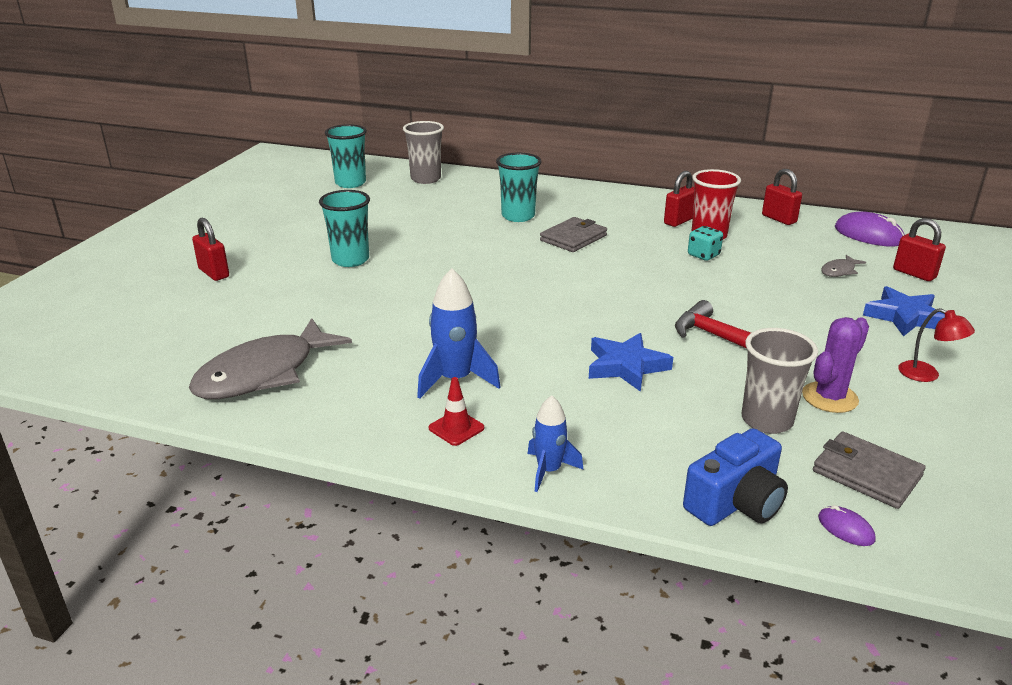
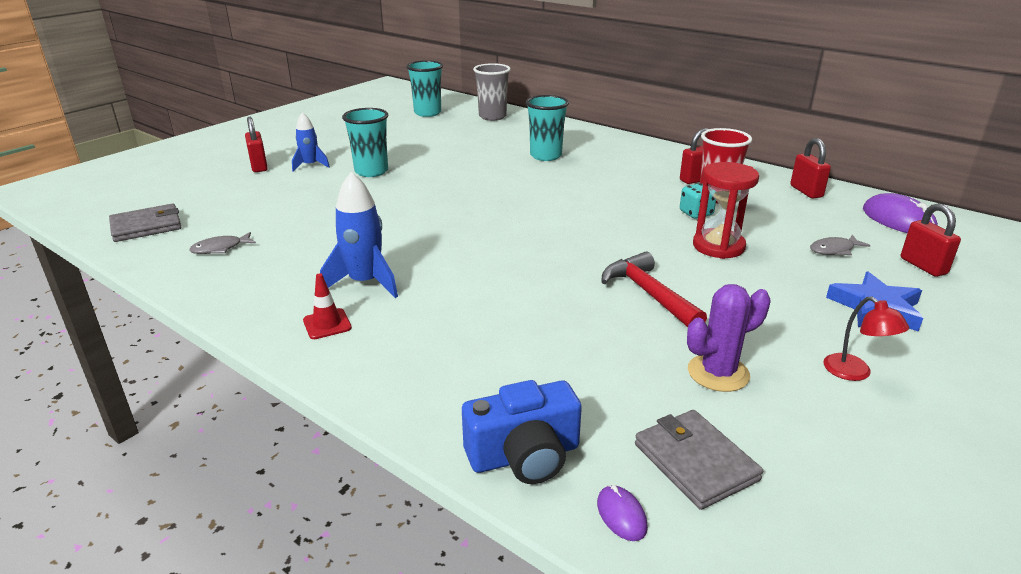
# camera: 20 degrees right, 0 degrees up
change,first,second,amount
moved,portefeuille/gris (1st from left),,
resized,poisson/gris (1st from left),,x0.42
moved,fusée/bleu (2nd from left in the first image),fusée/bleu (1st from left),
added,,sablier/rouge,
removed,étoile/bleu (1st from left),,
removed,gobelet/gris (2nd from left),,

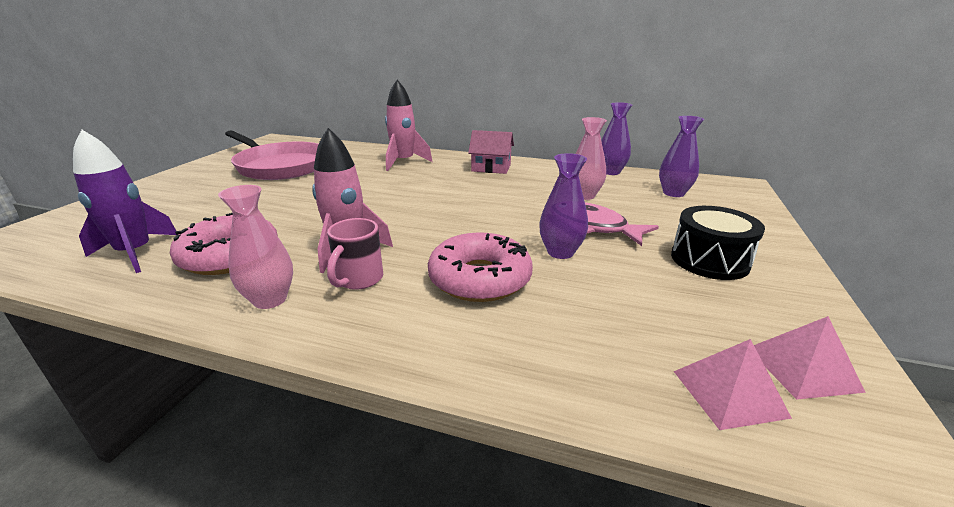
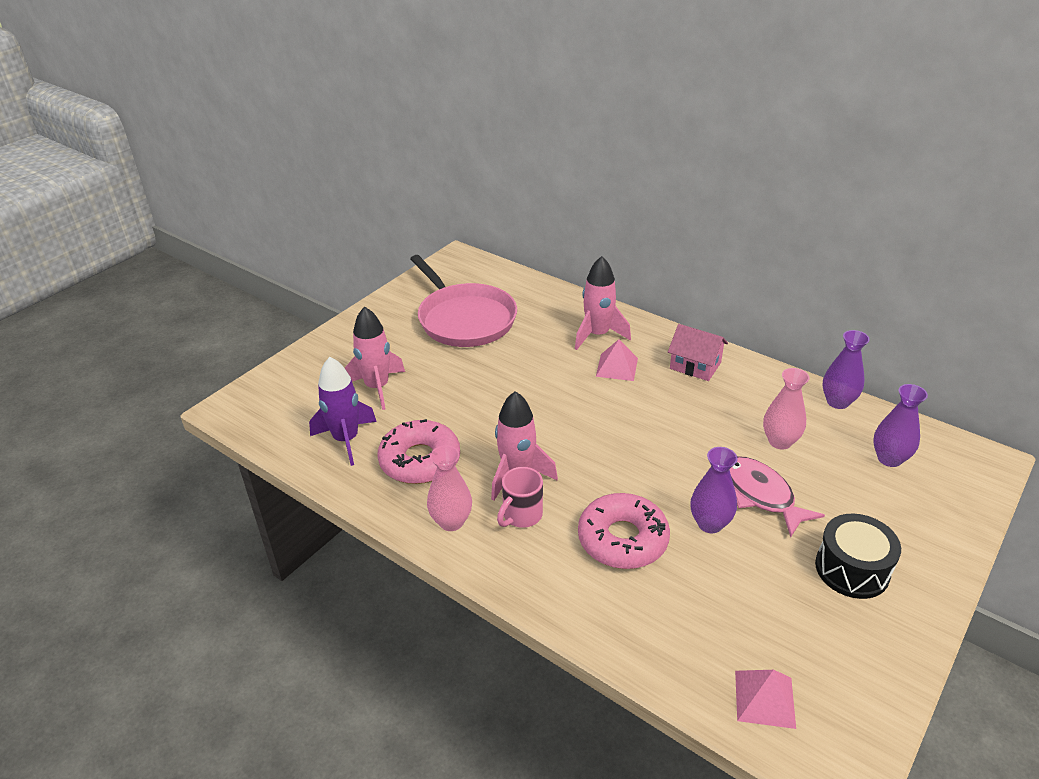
# camera: 20 degrees right, 10 degrees up
change,first,second,amount
added,,fusée/rose (1st from left),
moved,pyramide/rose (2nd from left in the first image),pyramide/rose (1st from left),

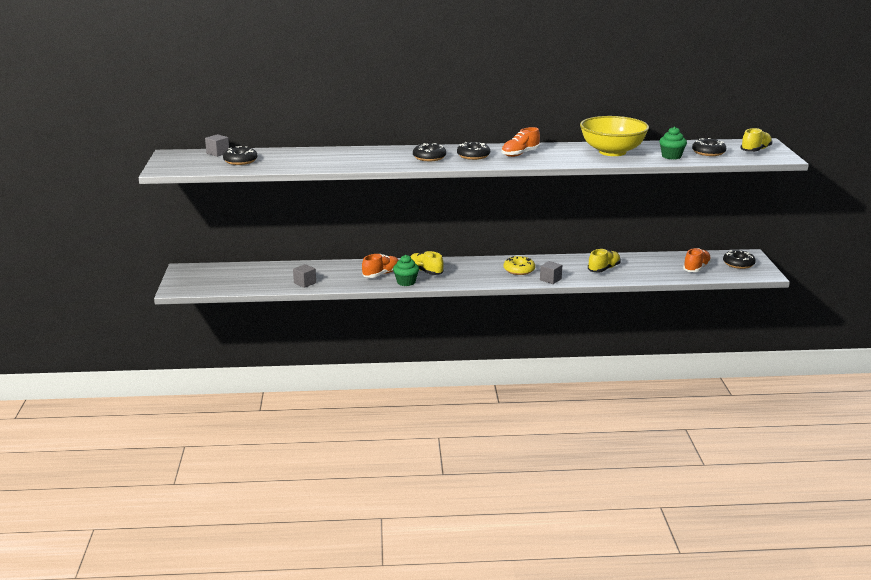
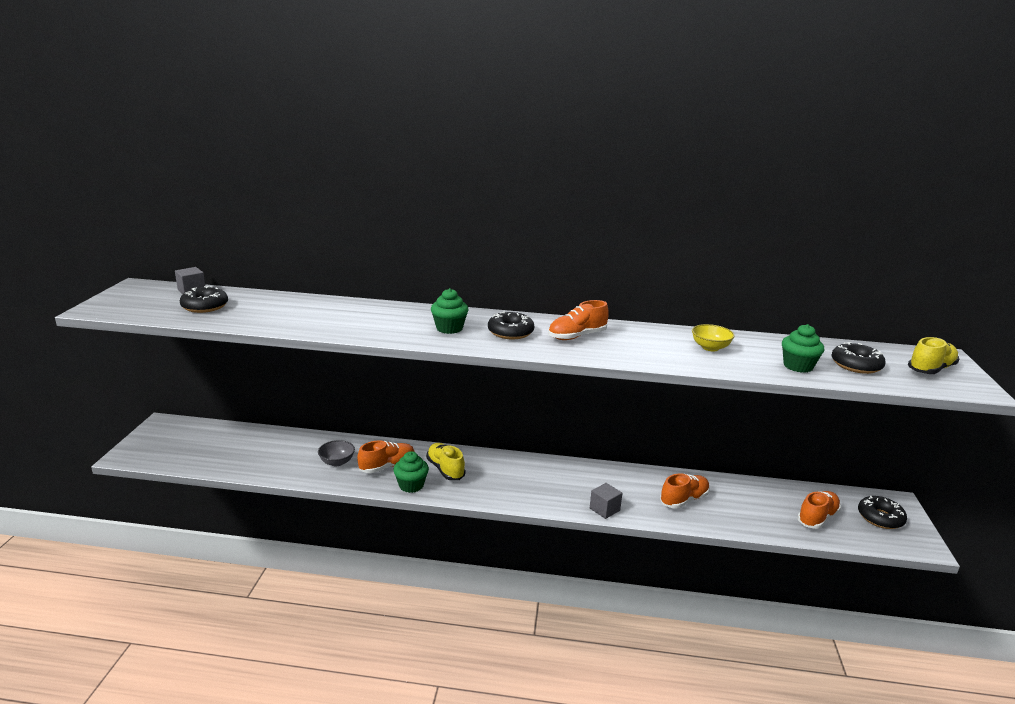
# camera: 10 degrees right, 0 degrees up
change,first,second,amount
added,,bol/gris,
replaced,beignet/noir (2nd from left),muffin/vert (2nd from left),
recoloured,chaussure/jaune (2nd from left),chaussure/orange (3rd from left),
resized,bol/jaune,,x0.43
removed,cube/gris (2nd from left),,
removed,beignet/jaune,,

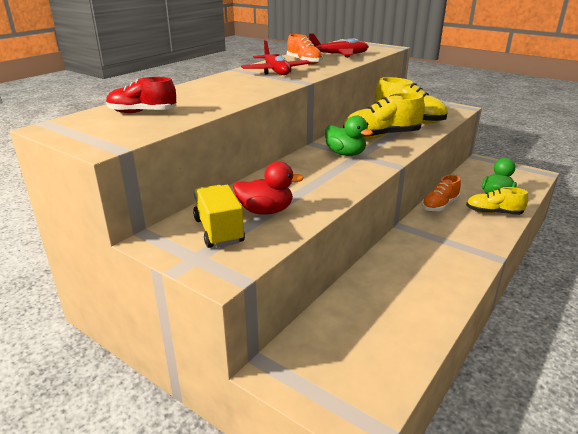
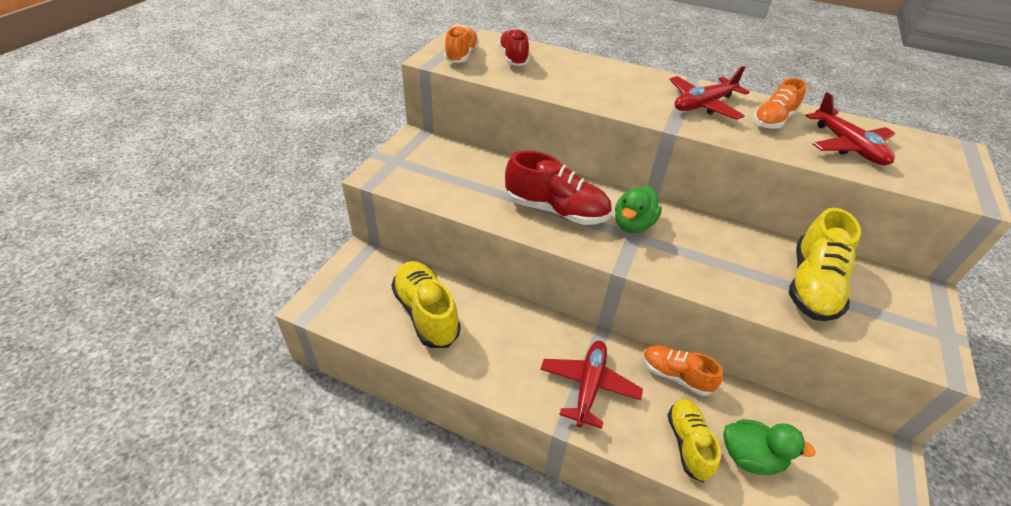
# camera: 75 degrees right, 15 degrees up
change,first,second,amount
moved,chaussure/jaune (1st from left),,
added,,chaussure/orange (1st from left),
added,,chaussure/rouge (2nd from left),
added,,avion/rouge (1st from left),
removed,camion/jaune,,
removed,canard/rouge,,

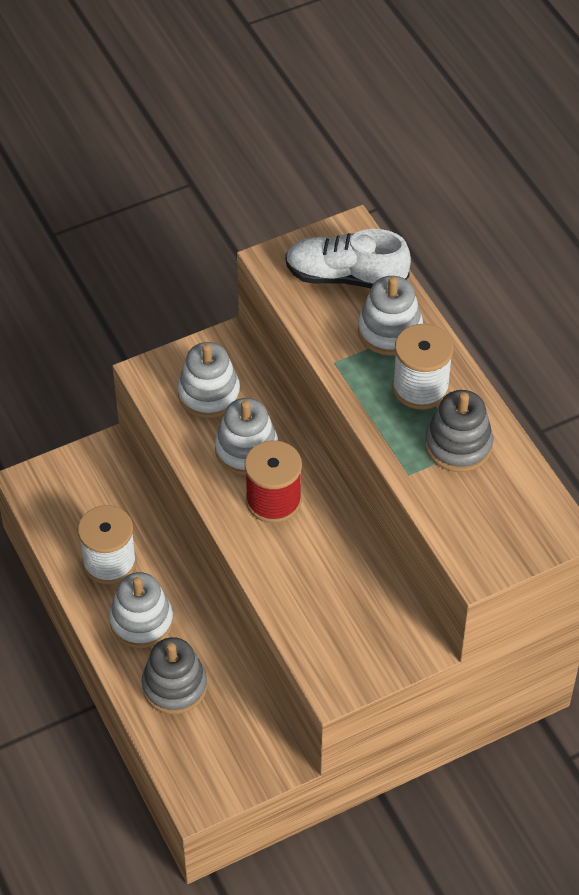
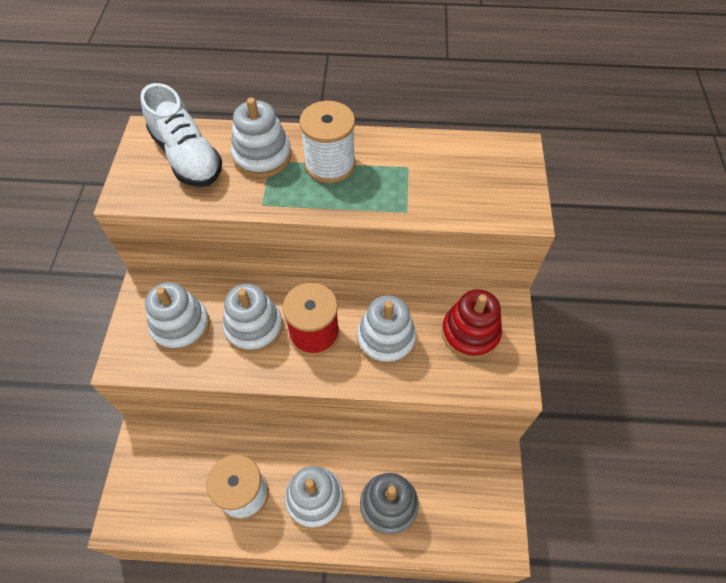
# camera: 60 degrees left, 5 degrees up
change,first,second,amount
turned,chaussure/blanc,,75 degrees counterclockwise
added,,jouet à empiler/blanc (5th from left),
added,,jouet à empiler/rouge,
removed,jouet à empiler/gris (2nd from left),,

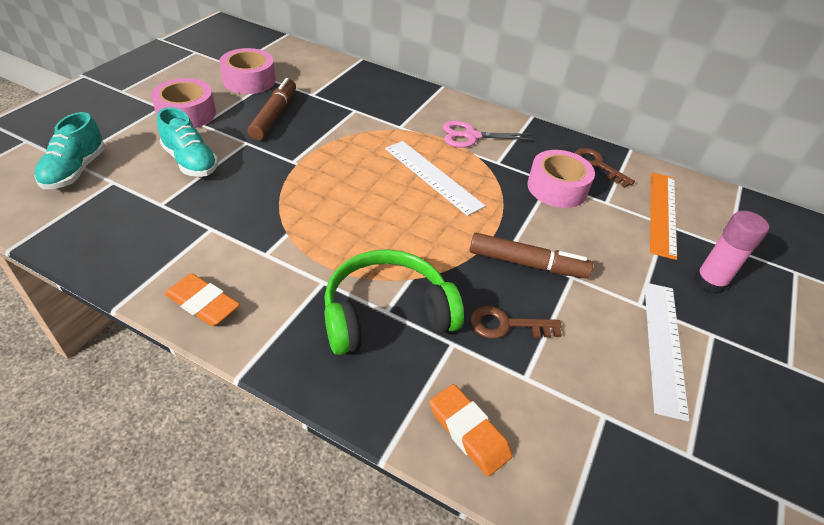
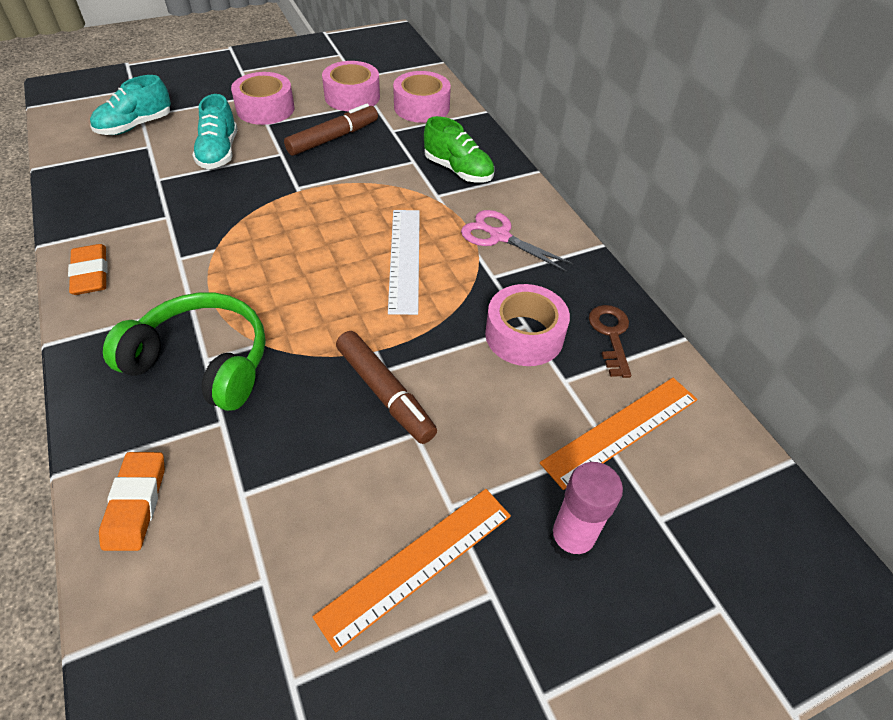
# camera: 40 degrees right, 5 degrees up
change,first,second,amount
recoloured,règle/blanc (2nd from left),règle/orange (1st from left),
added,,ruban adhésif/rose (3rd from left),
added,,chaussure/vert,
removed,clé/marron (1st from left),,

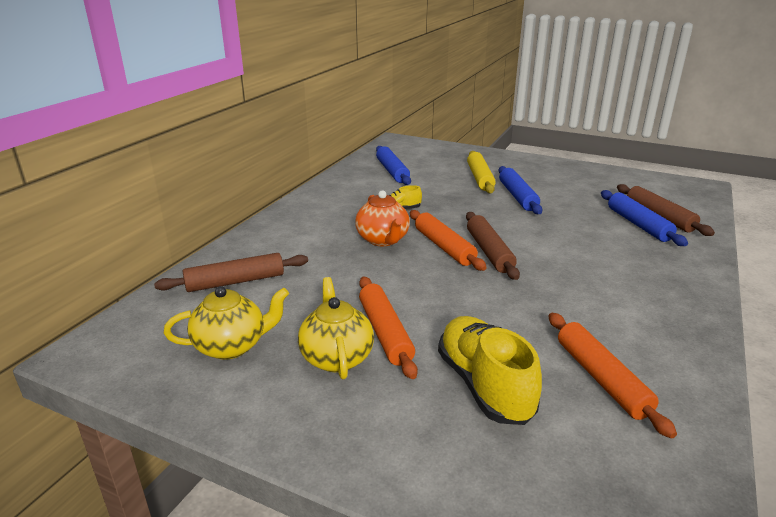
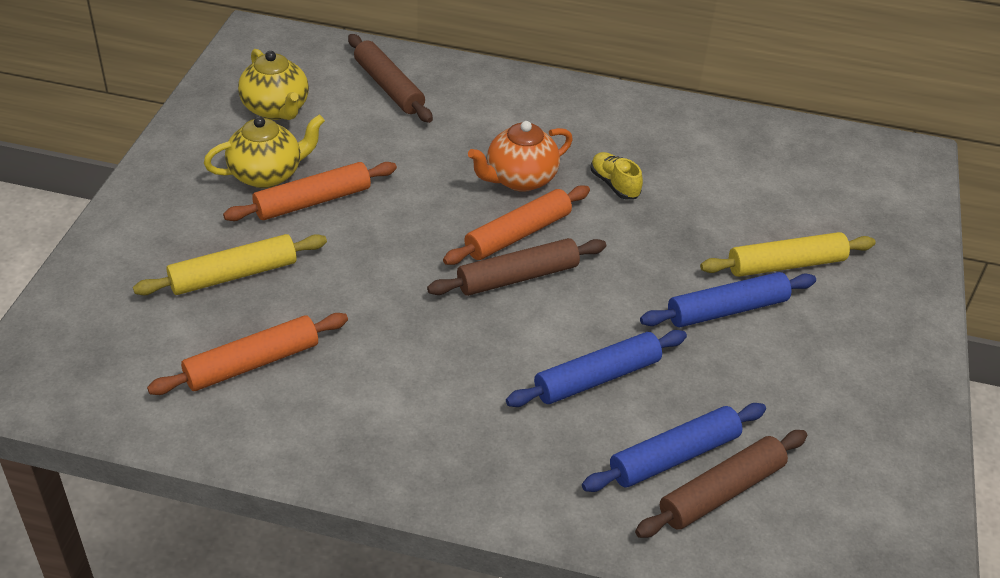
# camera: 75 degrees right, 15 degrees up
change,first,second,amount
replaced,chaussure/jaune (2nd from left),rouleau à pâtisserie/jaune (1st from left),
moved,rouleau à pâtisserie/bleu (1st from left),,

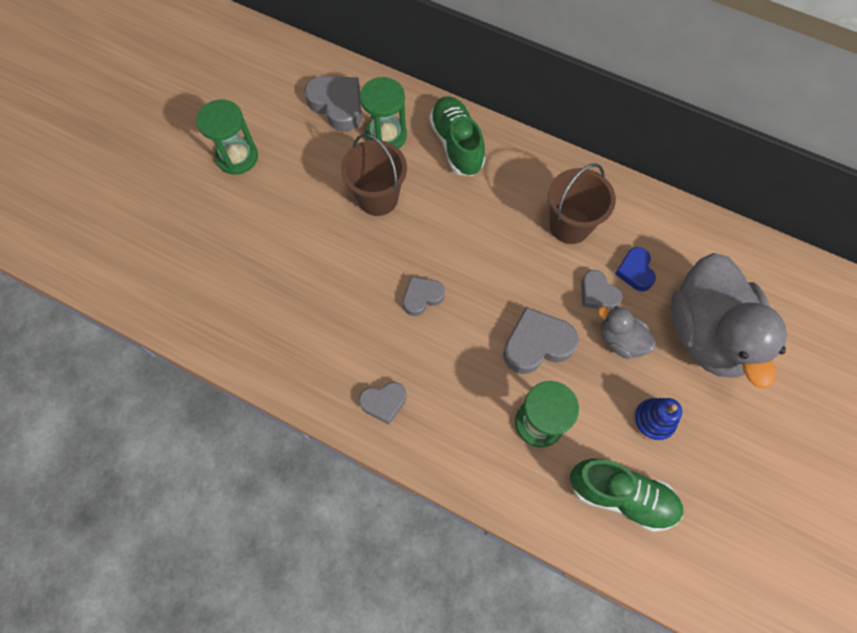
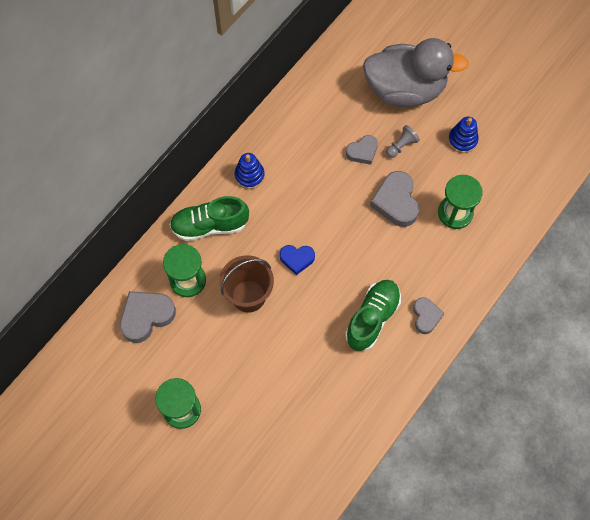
# camera: 80 degrees left, 0 degrees up
change,first,second,amount
added,,jouet à empiler/bleu (1st from left),
moved,cœur/bleu,,
moved,chaussure/vert (2nd from left),,
replaced,canard/gris (1st from left),pion/gris,
removed,cœur/gris (3rd from left),,
removed,seau/marron (2nd from left),,

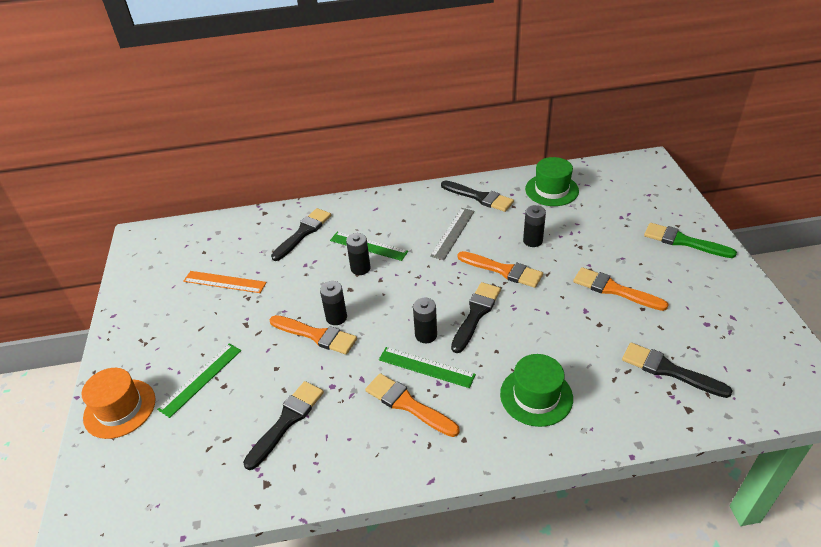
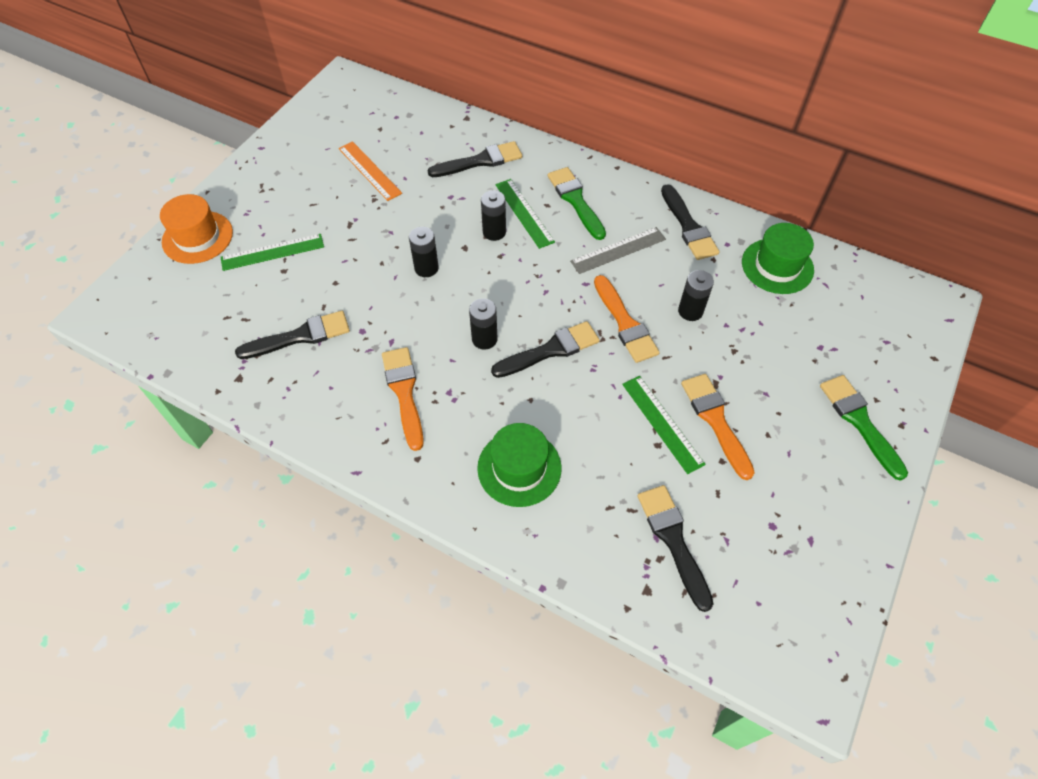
# camera: 35 degrees right, 15 degrees up
change,first,second,amount
added,,pinceau/vert (1st from left),
moved,règle/vert (3rd from left),,
removed,pinceau/orange (1st from left),,

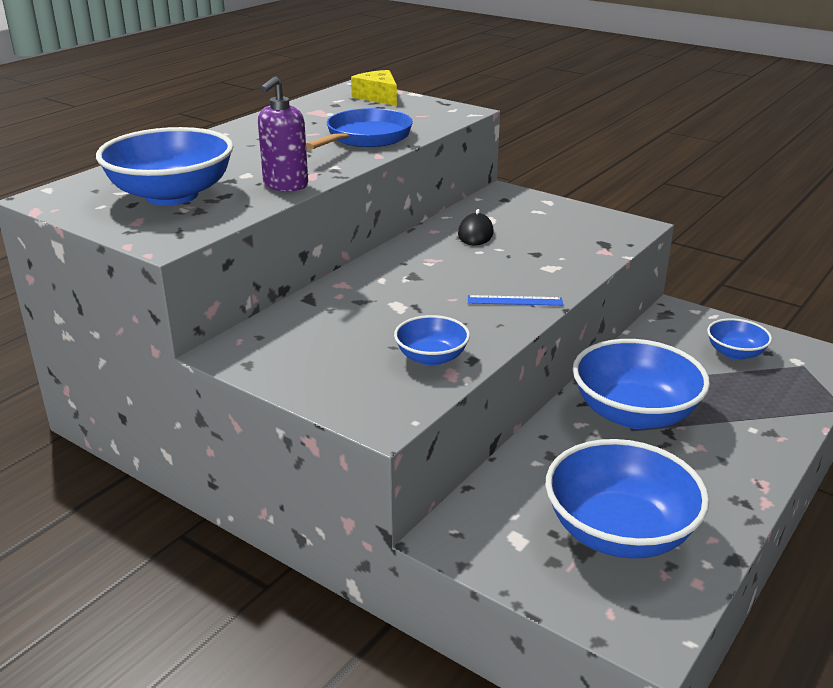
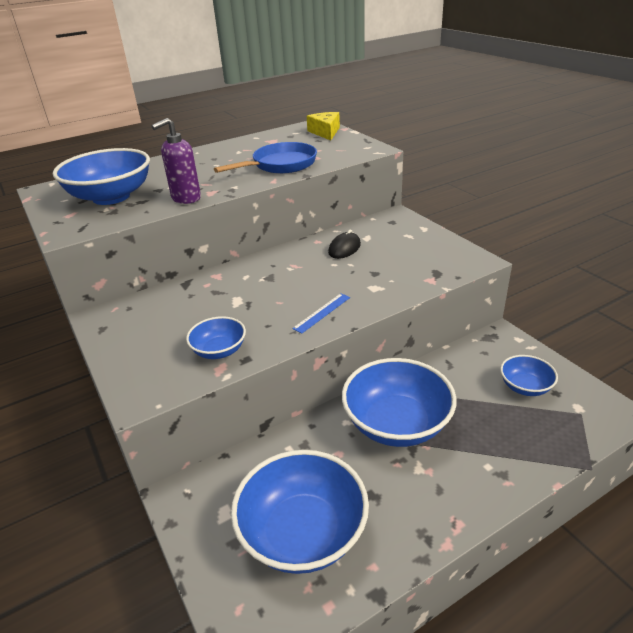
# camera: 25 degrees right, 5 degrees up
change,first,second,amount
turned,règle/bleu,,75 degrees counterclockwise

